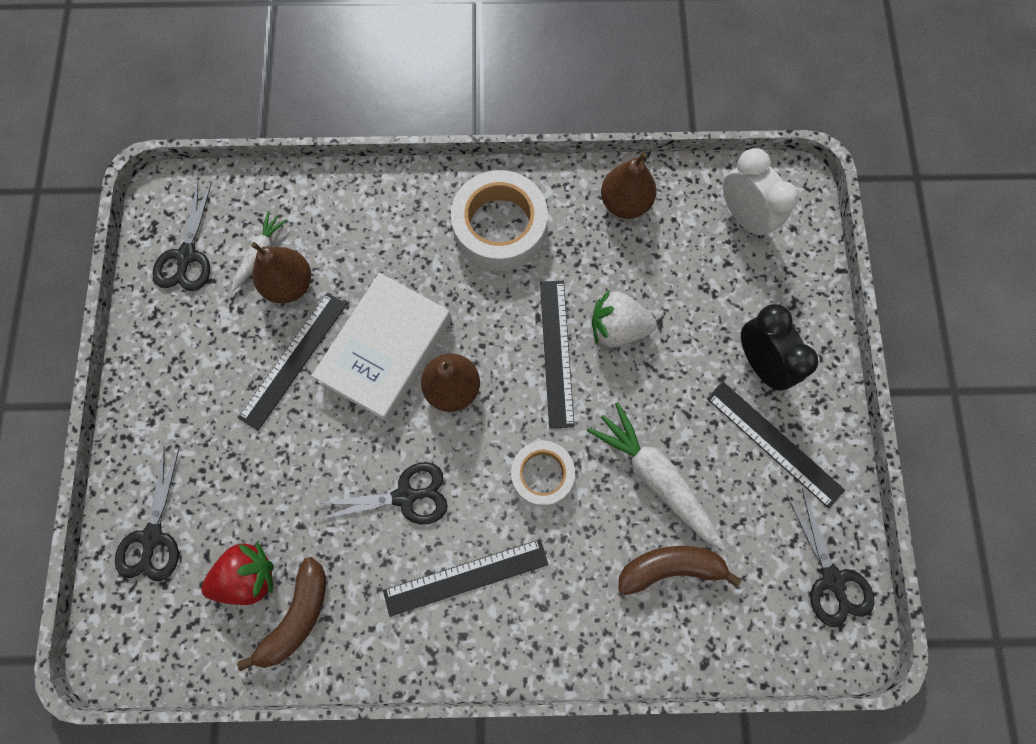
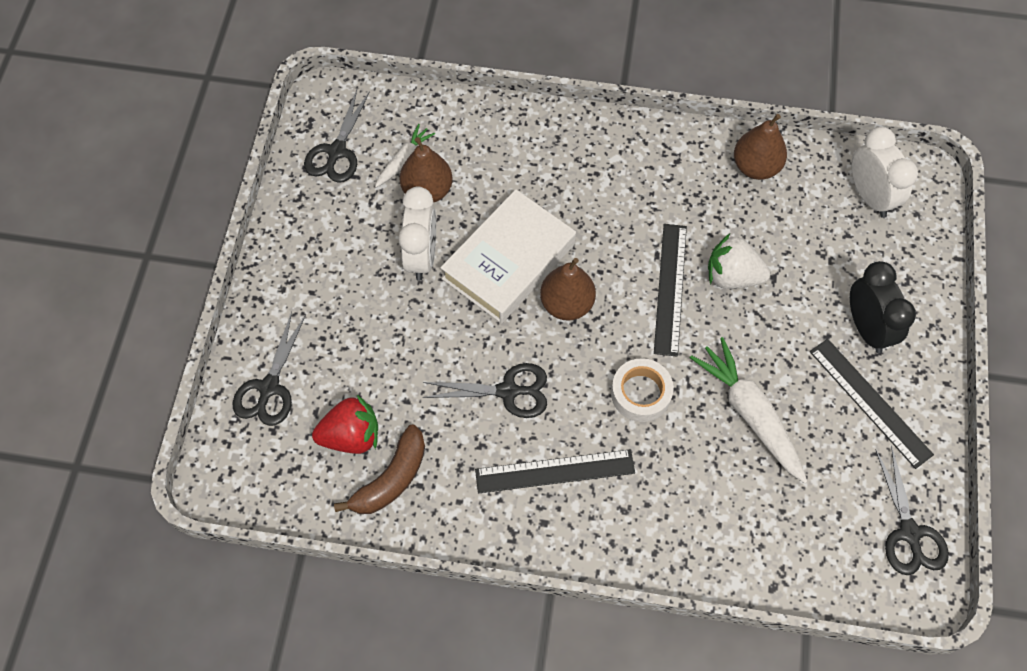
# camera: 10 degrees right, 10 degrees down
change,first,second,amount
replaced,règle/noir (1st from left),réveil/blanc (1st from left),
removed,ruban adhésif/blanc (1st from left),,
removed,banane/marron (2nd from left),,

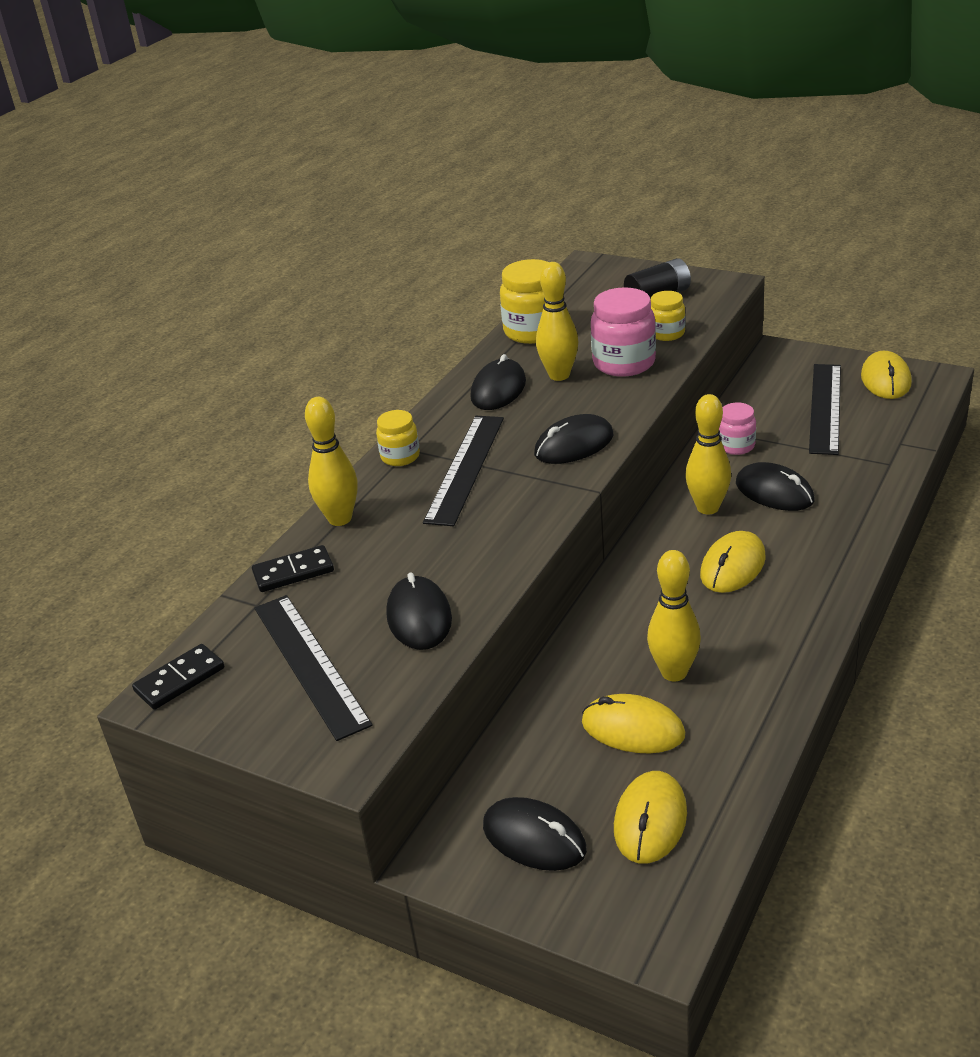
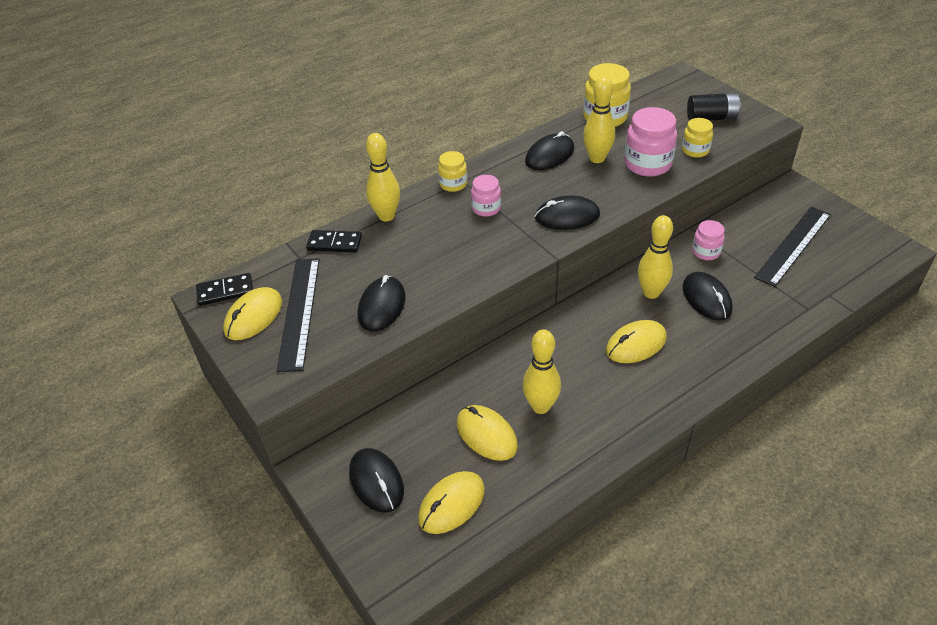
# camera: 25 degrees right, 10 degrees up
change,first,second,amount
moved,souris/jaune (4th from left in the first image),souris/jaune (1st from left),
replaced,règle/noir (2nd from left),bocal/rose (1st from left),

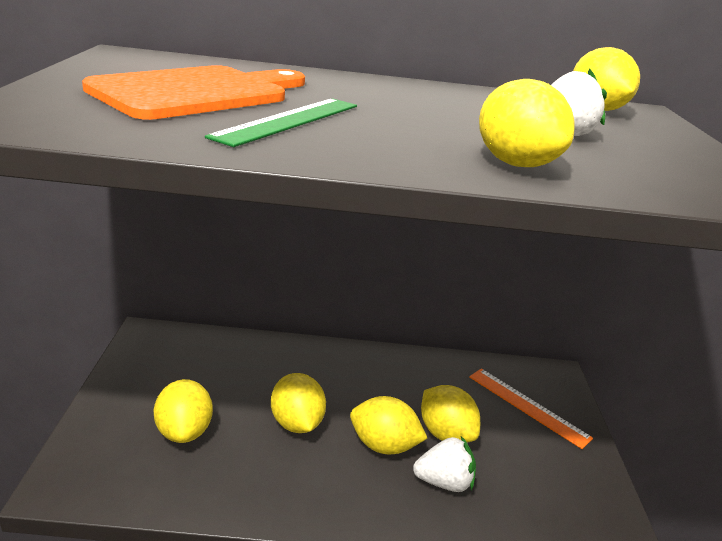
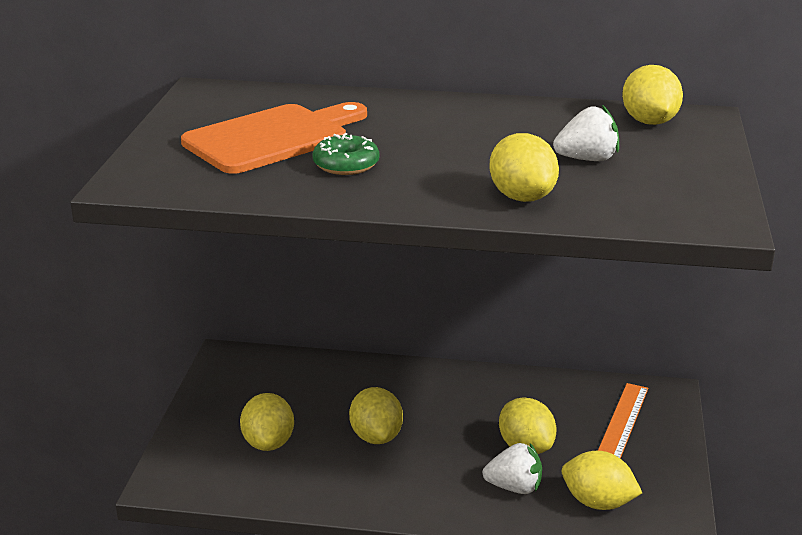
# camera: 10 degrees right, 0 degrees up
change,first,second,amount
replaced,règle/vert,beignet/vert,
moved,citron/jaune (3rd from left in the first image),citron/jaune (5th from left),
turned,règle/orange,,60 degrees clockwise

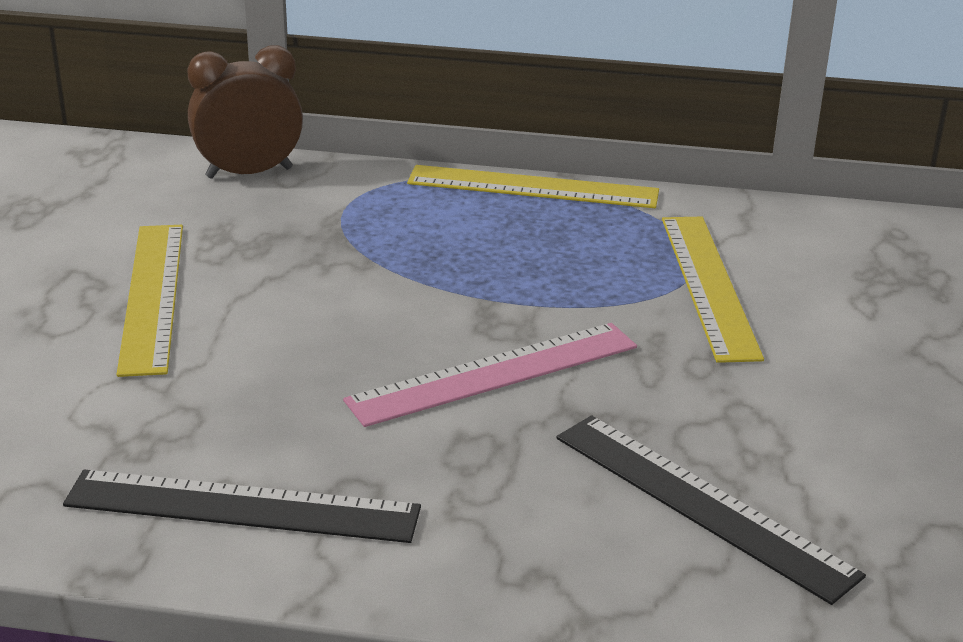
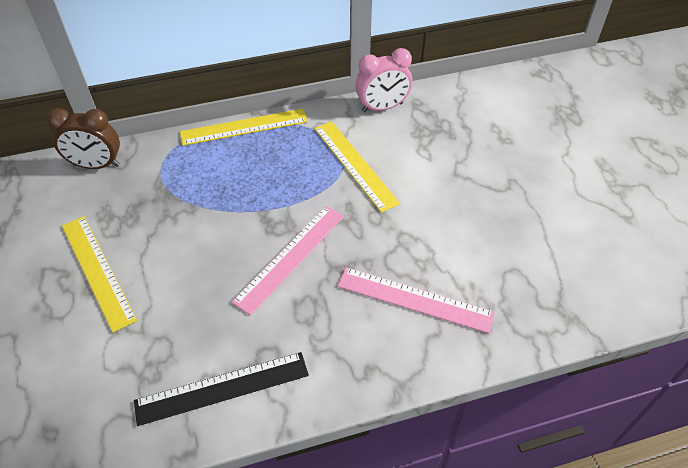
# camera: 25 degrees left, 20 degrees up
change,first,second,amount
turned,réveil/marron,,135 degrees counterclockwise
recoloured,règle/noir (2nd from left),règle/rose (2nd from left),
added,,réveil/rose,

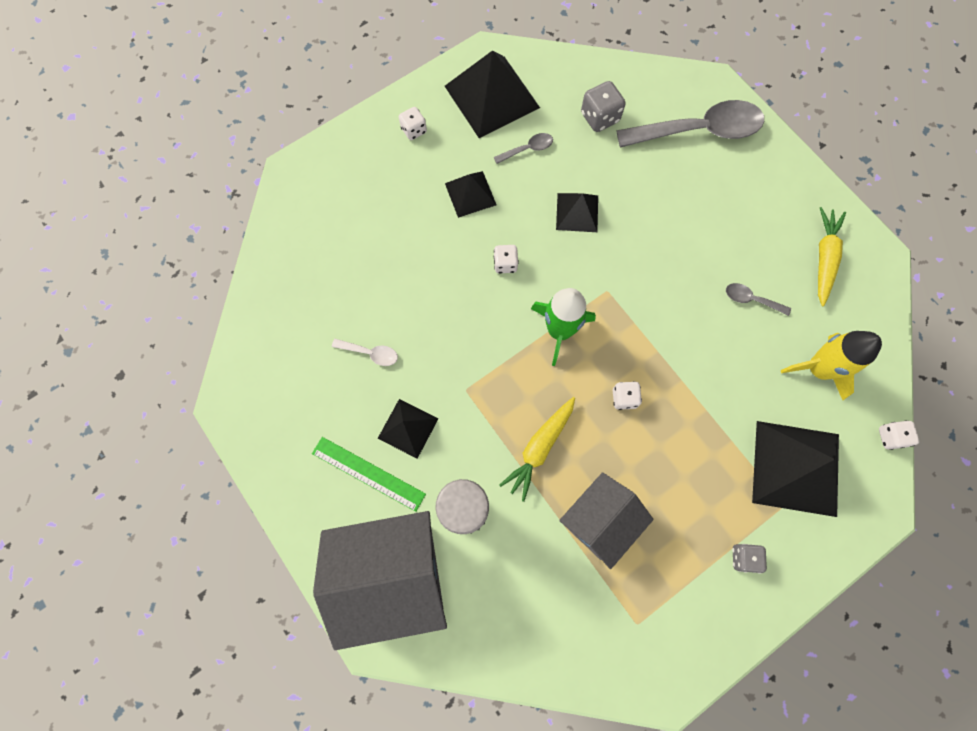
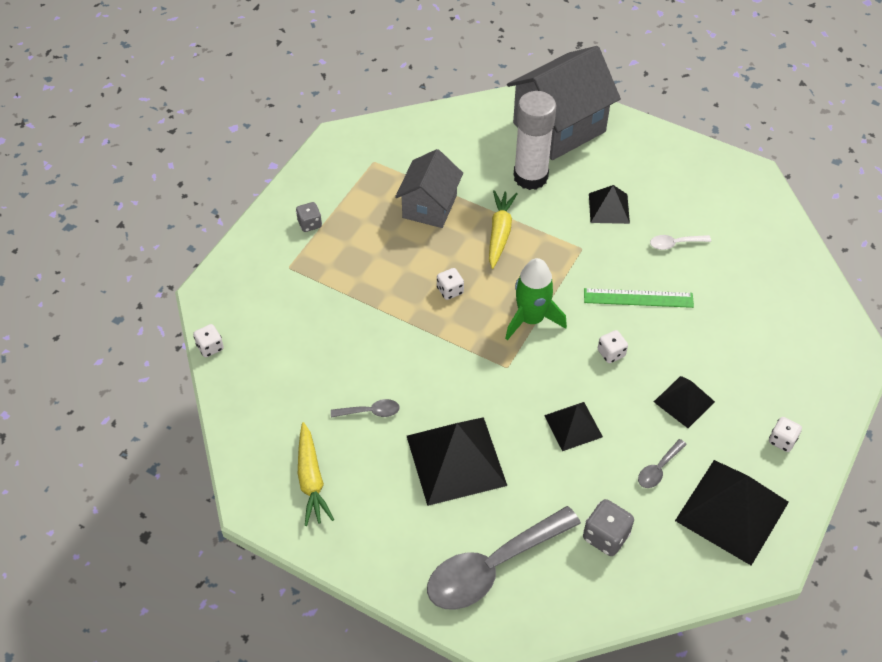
# camera: 155 degrees right, 20 degrees down
change,first,second,amount
moved,pyramide/noir (5th from left in the first image),pyramide/noir (1st from left),
moved,règle/vert,,
removed,fusée/jaune,,

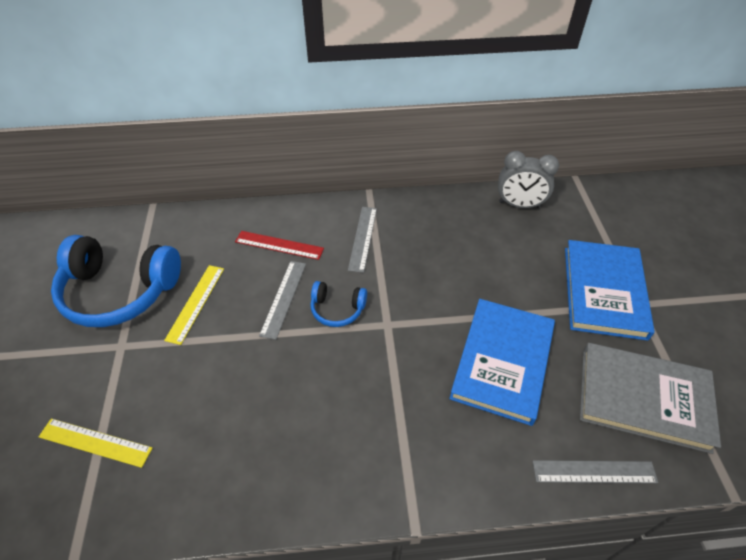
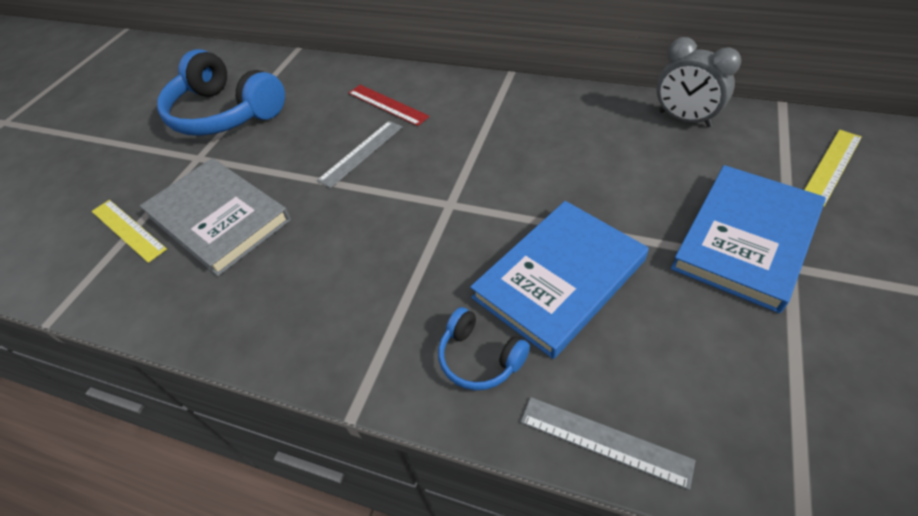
# camera: 30 degrees right, 0 degrees up
change,first,second,amount
moved,livre/gris,,
moved,casque audio/bleu (2nd from left),,
moved,règle/jaune (2nd from left),,
removed,règle/gris (2nd from left),,

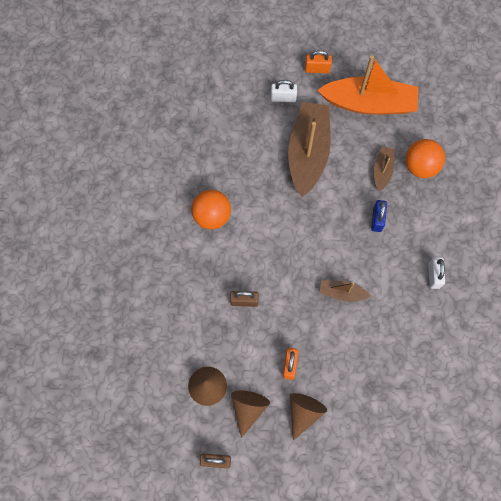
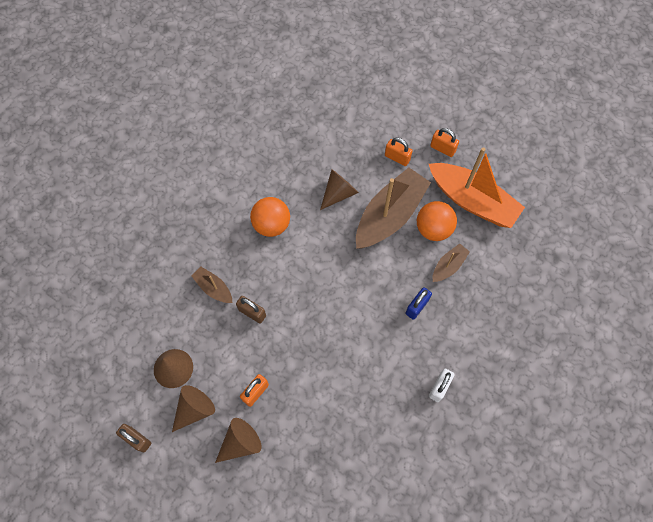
# camera: 30 degrees right, 5 degrees down
change,first,second,amount
moved,bateau/marron (2nd from left in the first image),bateau/marron (1st from left),
added,,cône/marron (4th from left),
recoloured,cadenas/blanc (1st from left),cadenas/orange (2nd from left),
moved,balle/orange (2nd from left),,

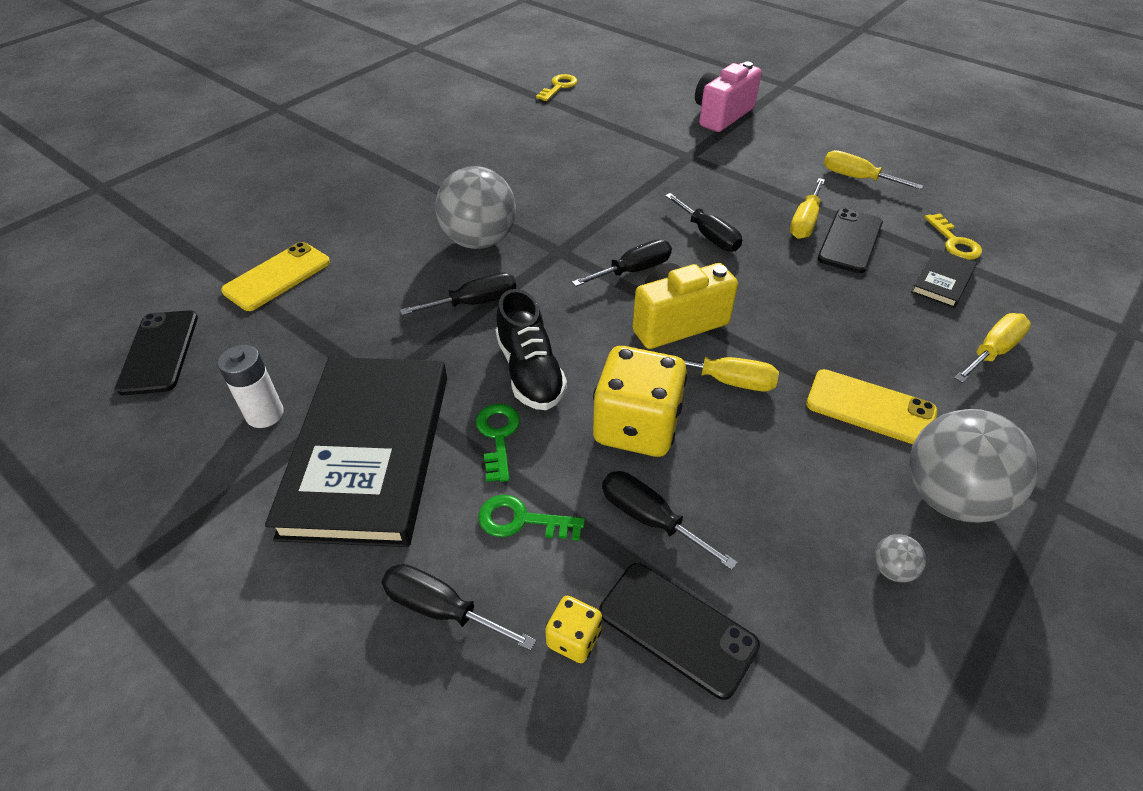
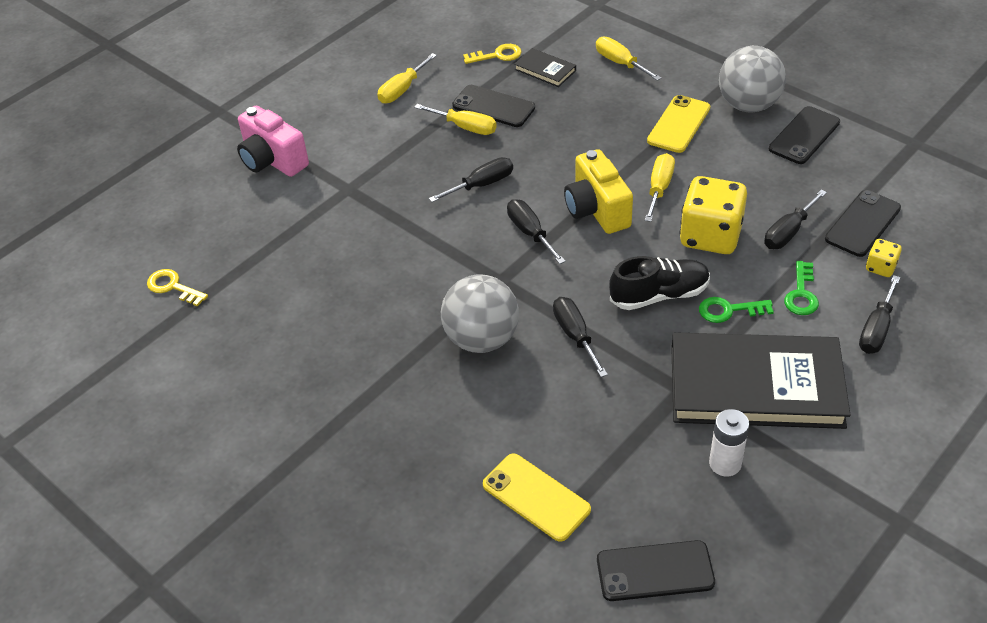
# camera: 85 degrees left, 0 degrees up
change,first,second,amount
replaced,balle/gris (2nd from left),téléphone/noir (3rd from left),

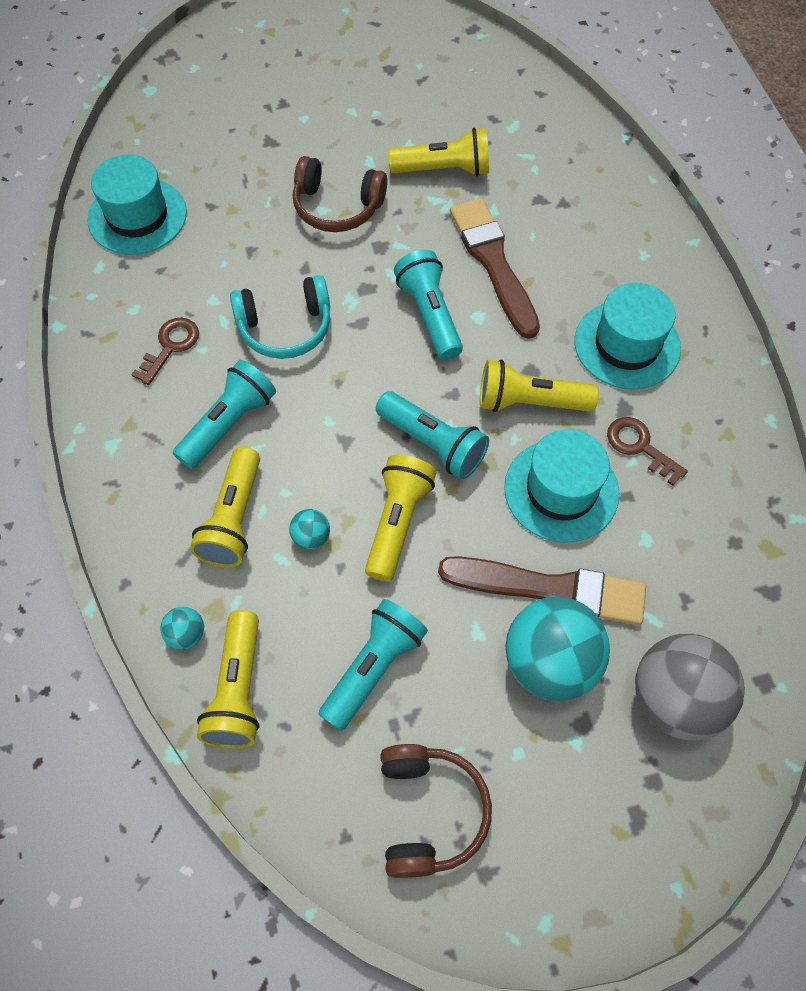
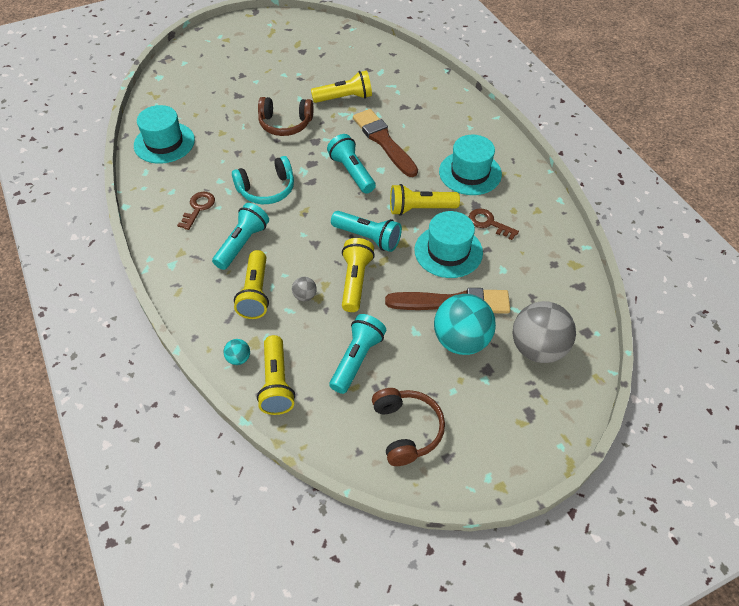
# camera: 10 degrees left, 10 degrees down
change,first,second,amount
recoloured,balle/turquoise (2nd from left),balle/gris (1st from left),

